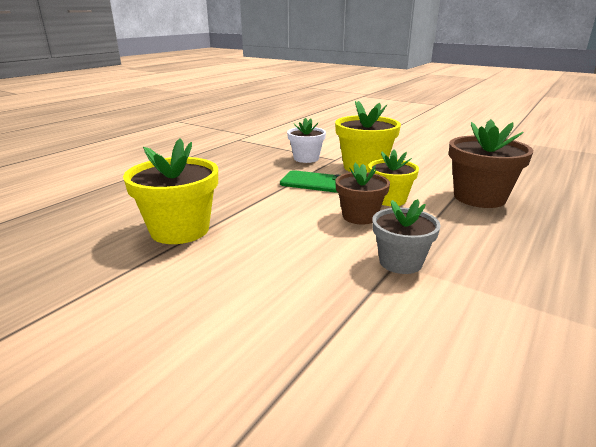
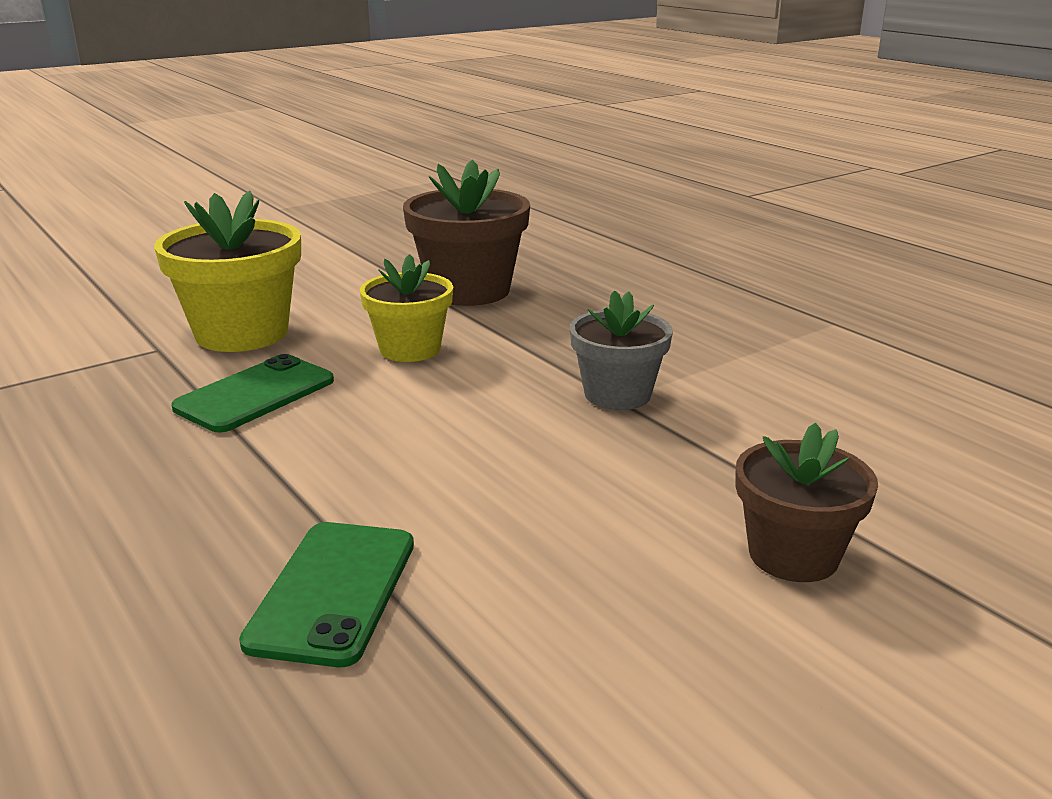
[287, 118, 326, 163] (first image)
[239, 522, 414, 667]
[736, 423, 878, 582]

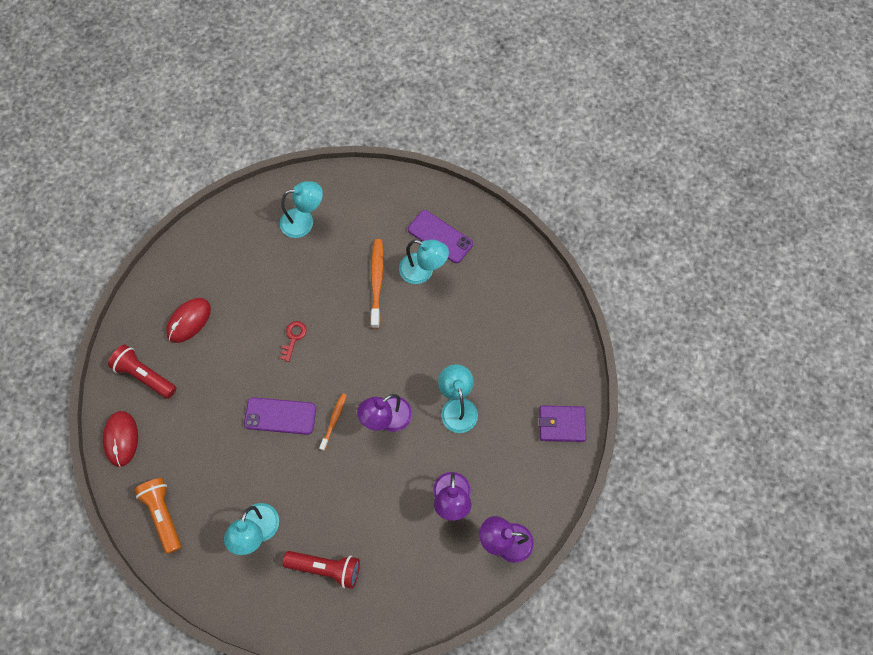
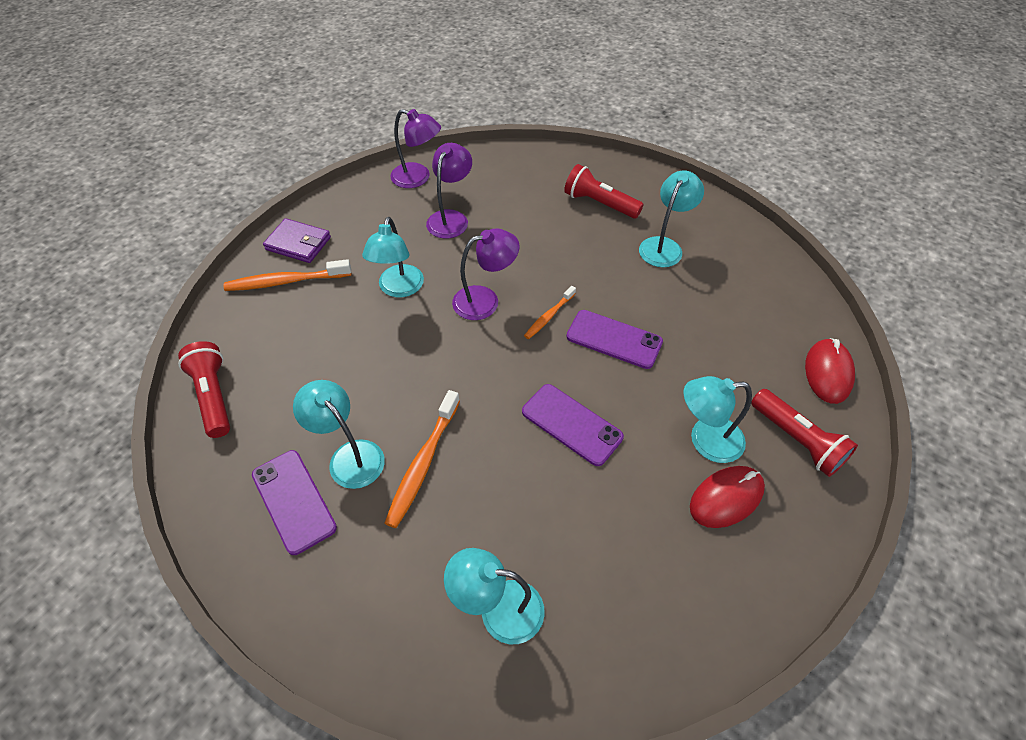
[522, 384, 624, 466]
[135, 478, 181, 554] (first image)
[224, 259, 351, 291]
[178, 341, 230, 438]
[683, 376, 752, 463]

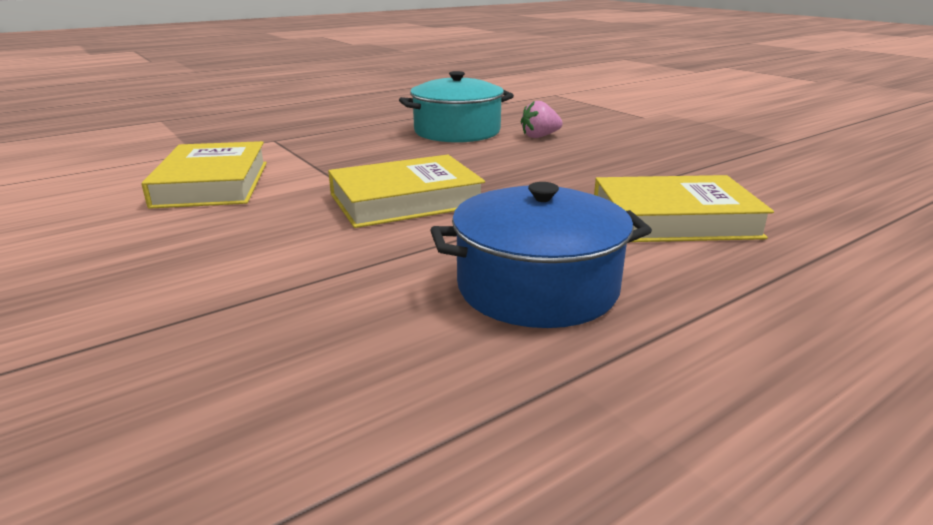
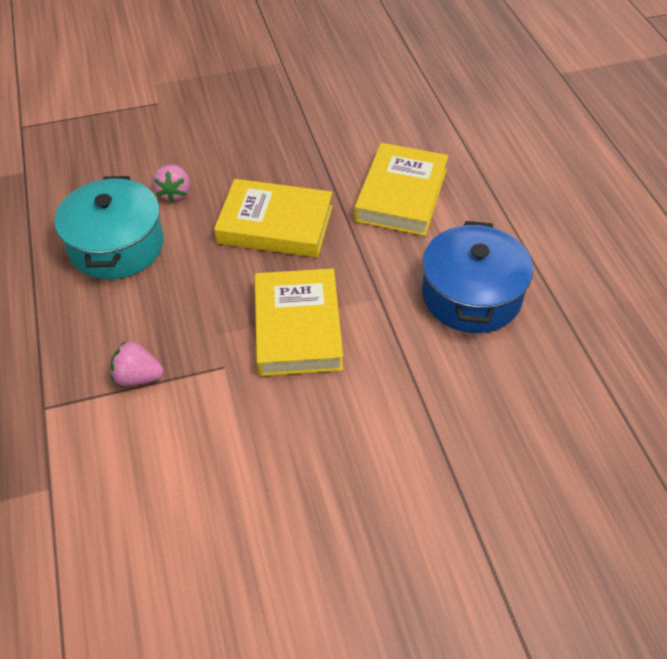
[214, 179, 333, 258]
[111, 342, 164, 386]

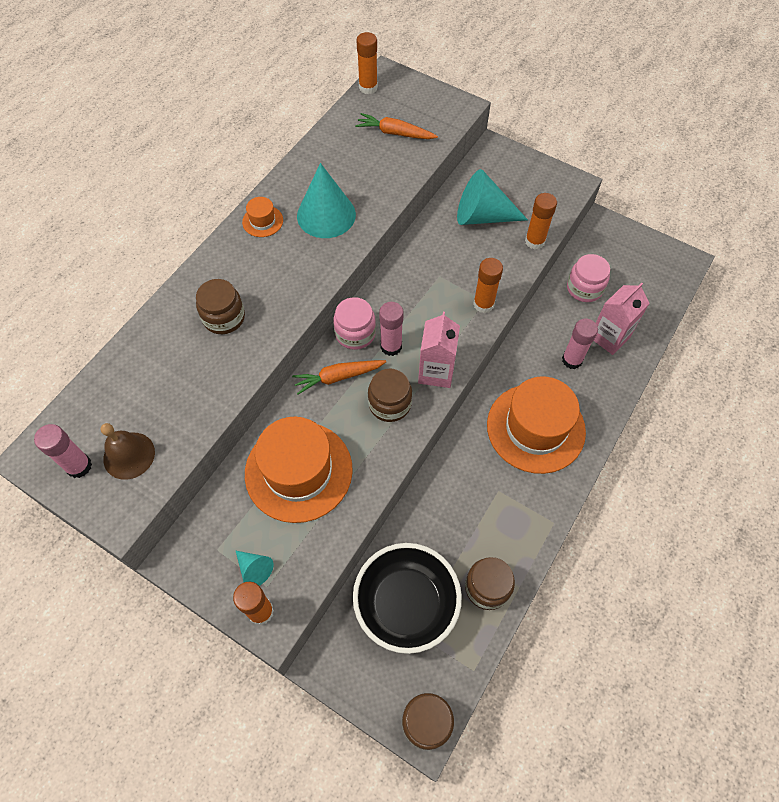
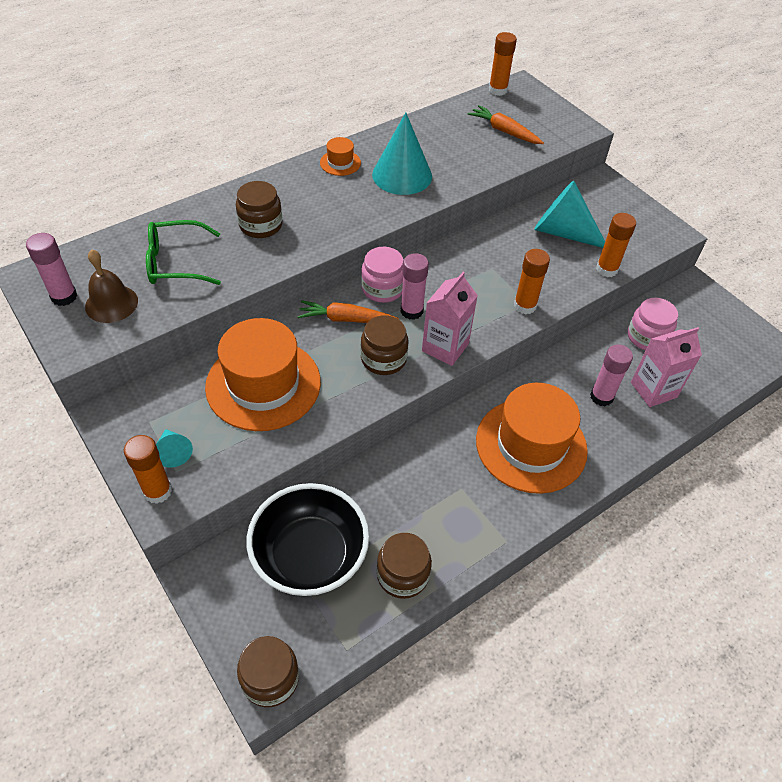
[146, 220, 221, 285]

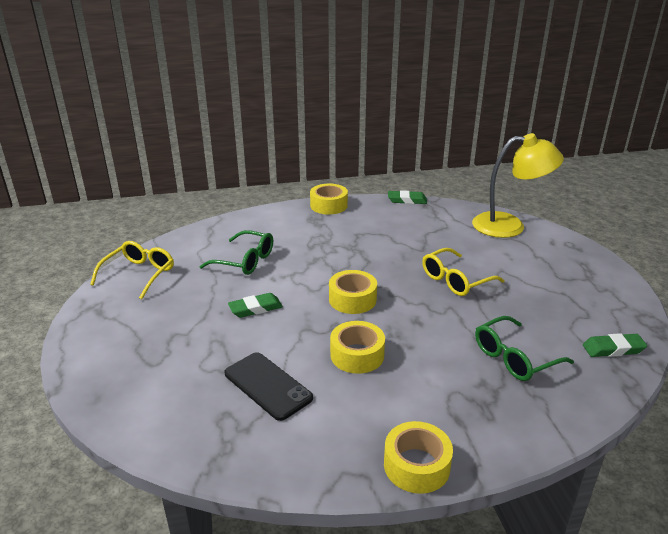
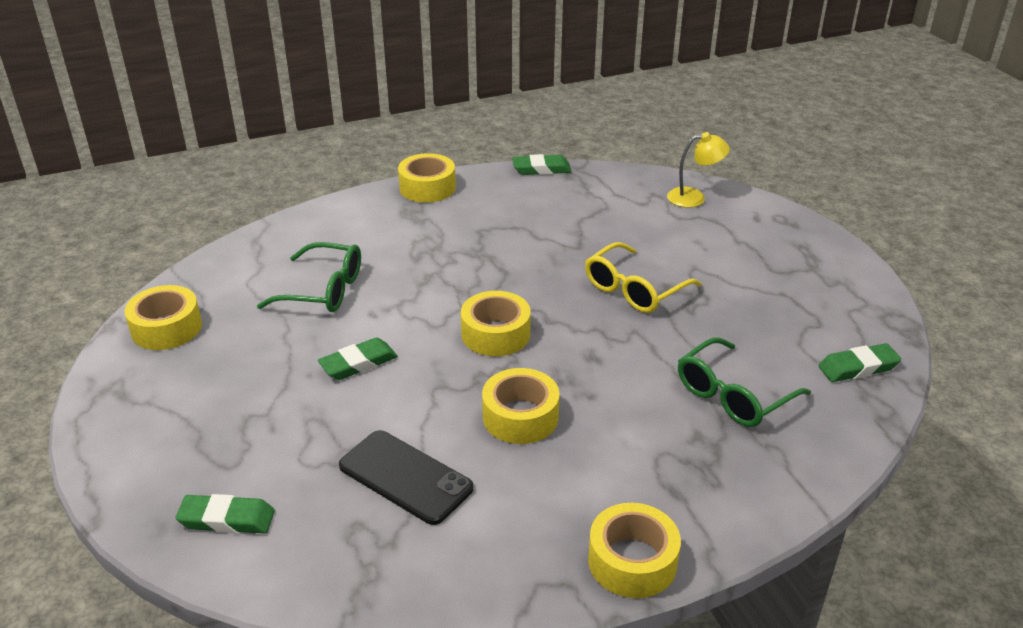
[667, 132, 730, 208]
[124, 285, 202, 350]
[176, 494, 275, 534]

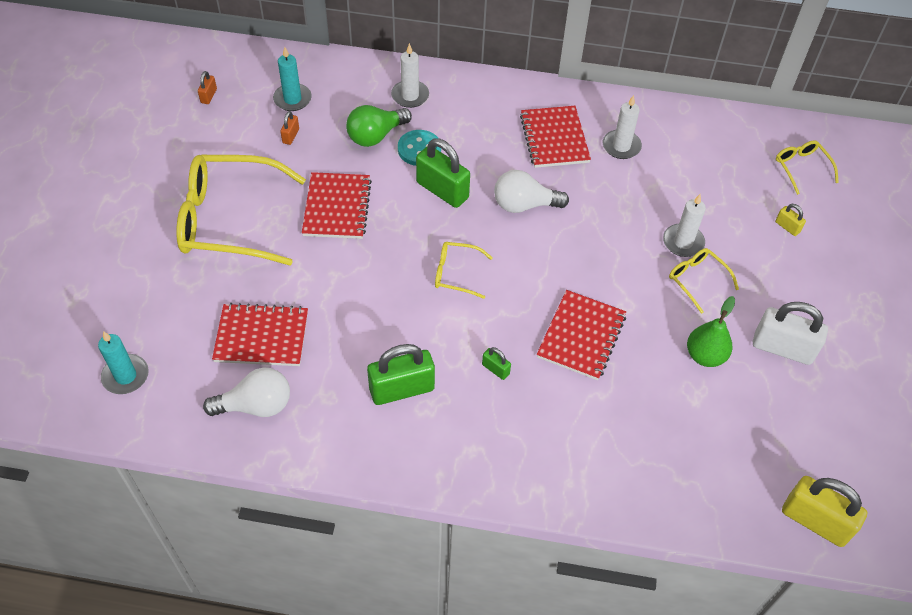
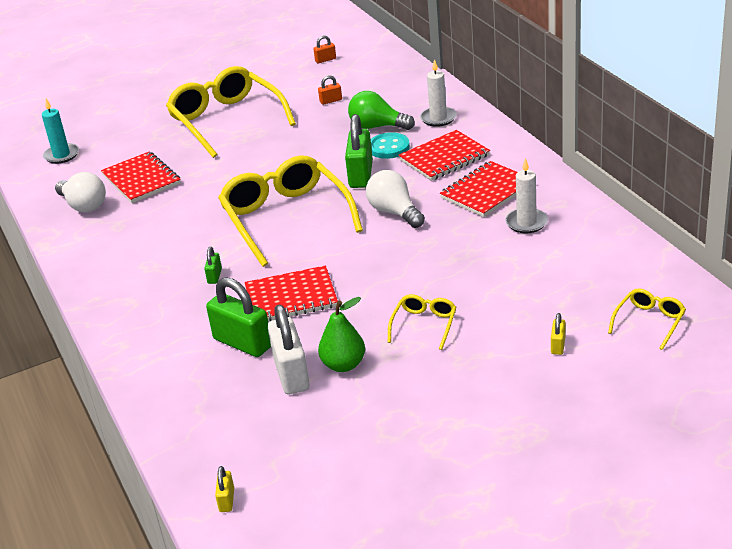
[273, 47, 312, 111] (first image)
[398, 130, 490, 181]
[663, 194, 706, 257] (first image)
[218, 155, 363, 267]
[268, 304, 310, 394]
[206, 277, 271, 357]
[215, 466, 234, 512]

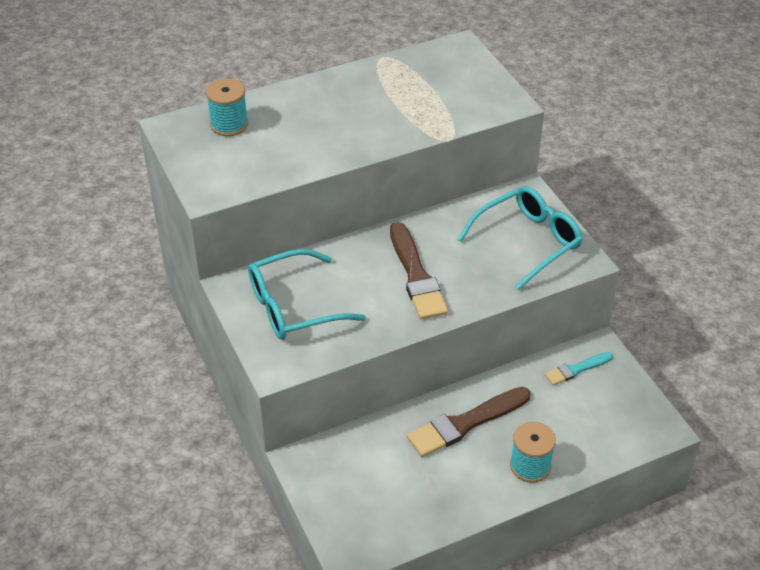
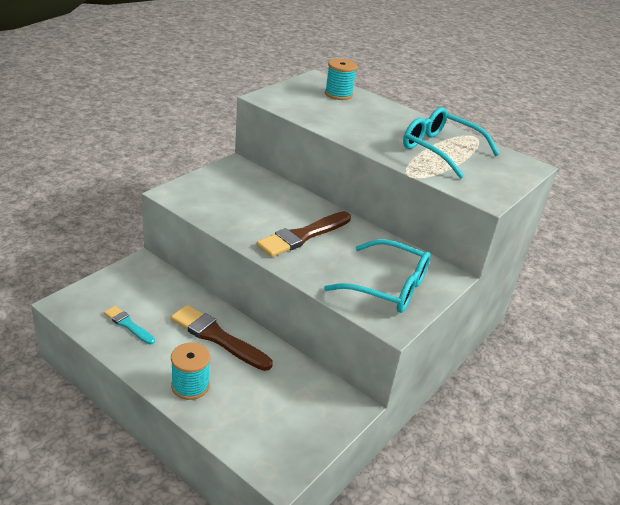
[403, 107, 499, 179]
[104, 306, 155, 345]

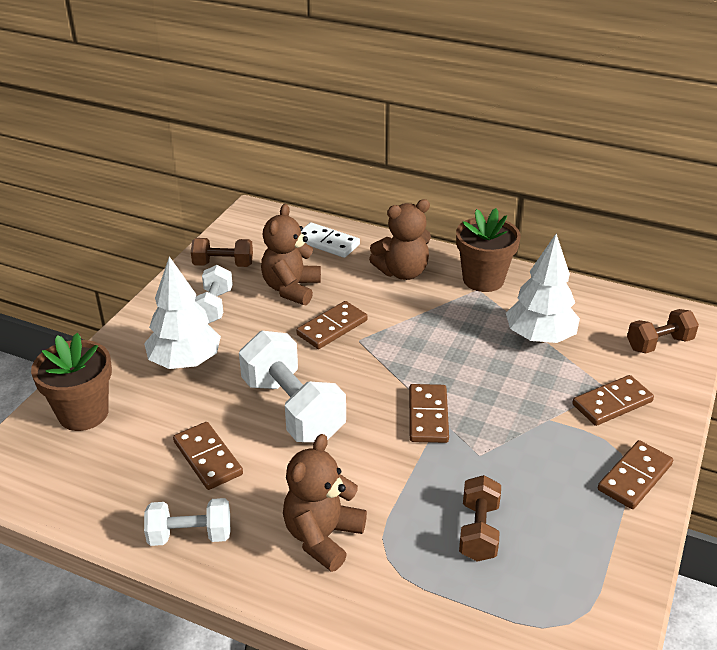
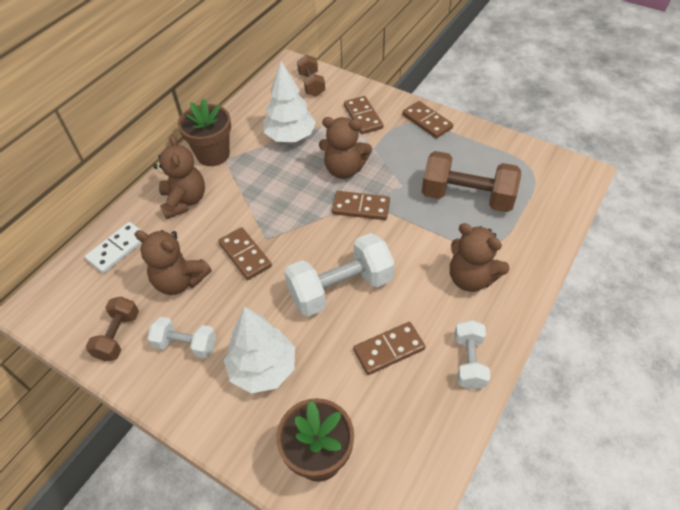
[422, 151, 521, 212]
[319, 117, 372, 179]

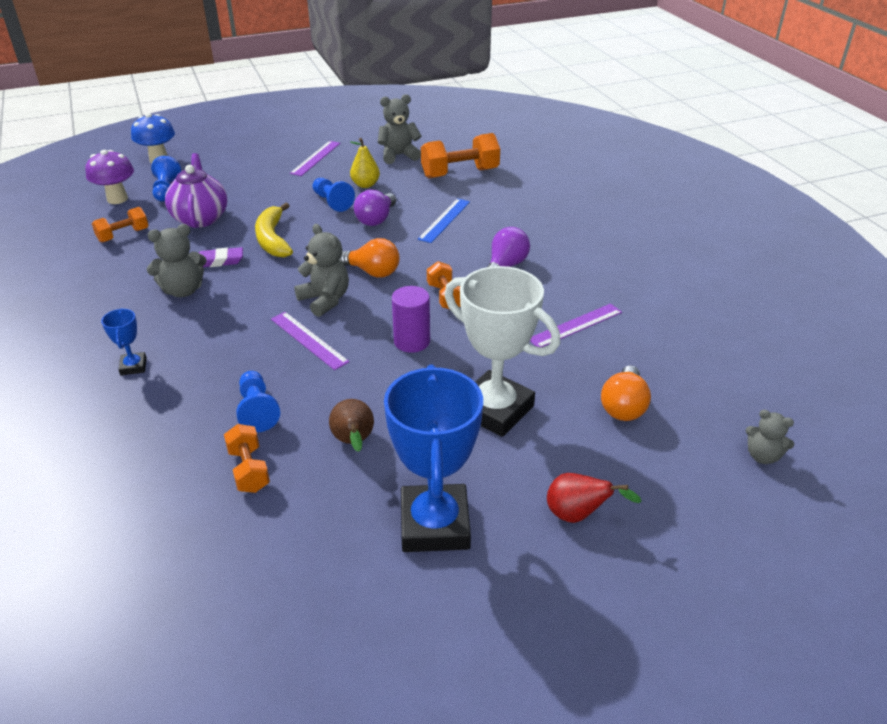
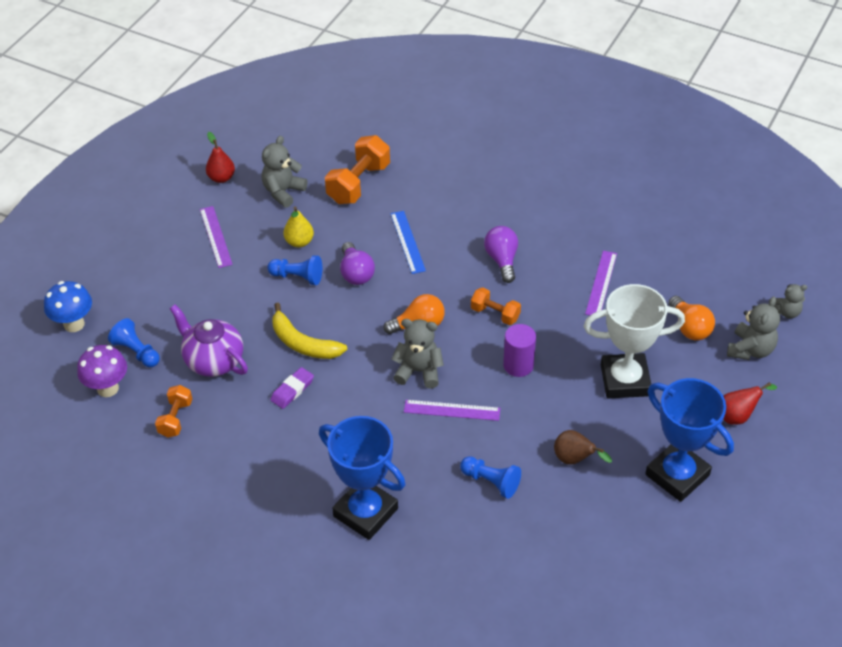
[727, 296, 780, 360]
[319, 416, 406, 540]
[224, 424, 270, 493] (first image)
[206, 132, 235, 183]

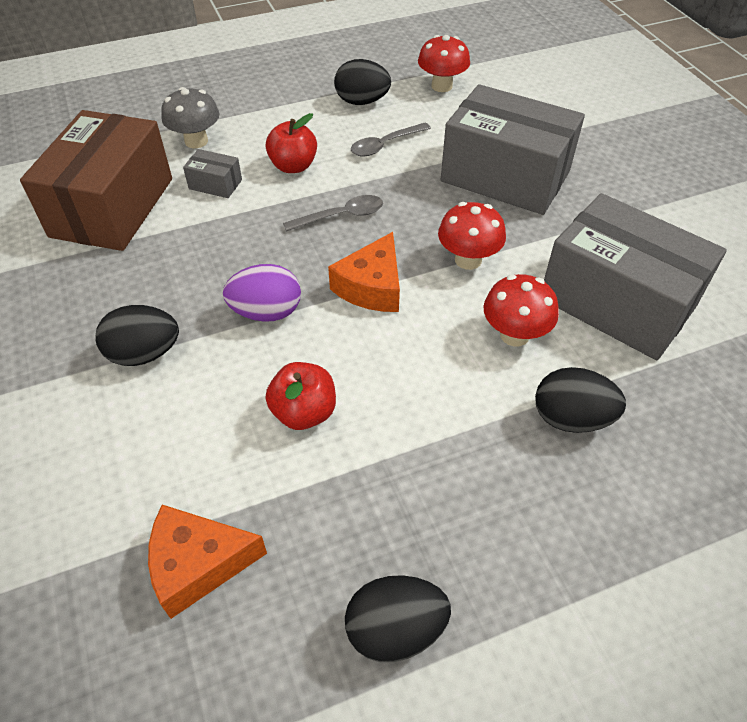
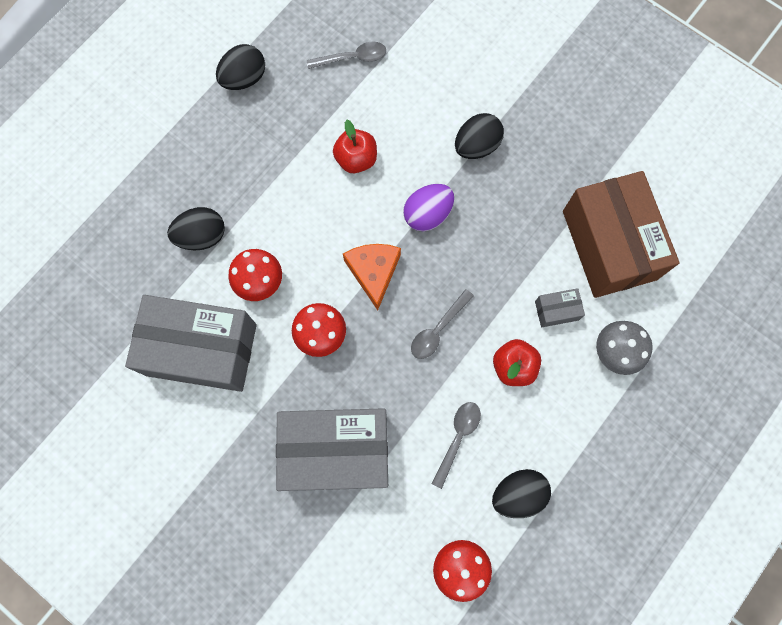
[307, 41, 386, 69]

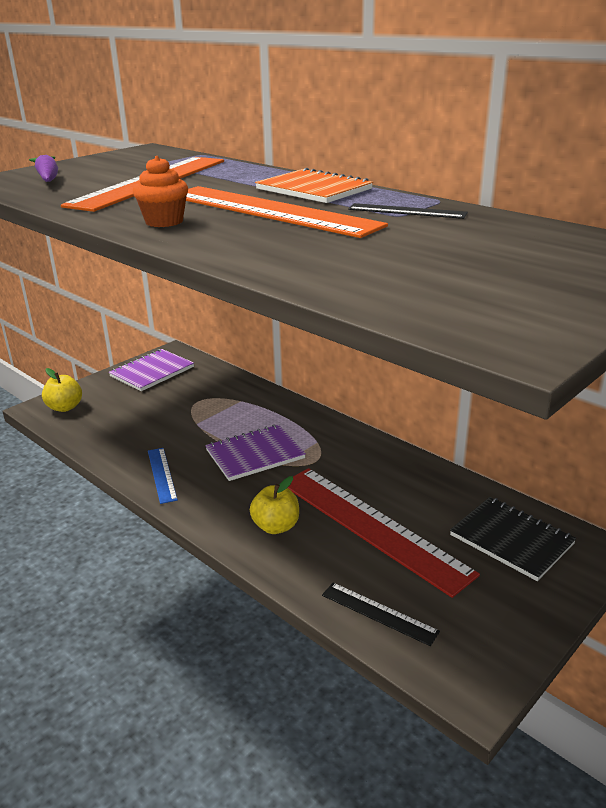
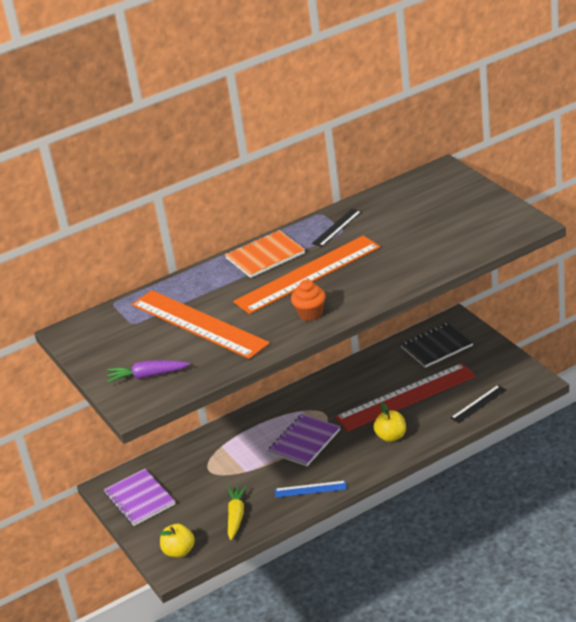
[268, 414, 340, 466]
[228, 485, 247, 540]

